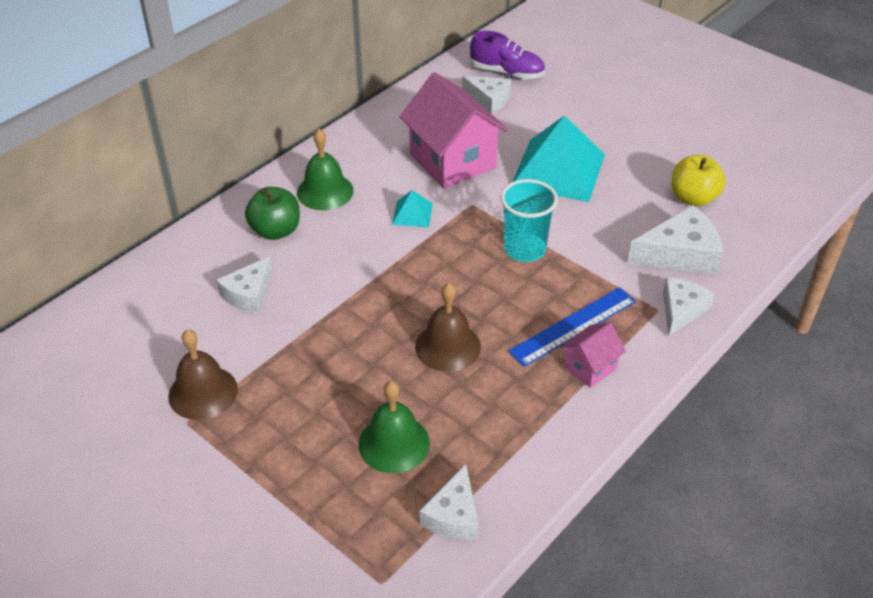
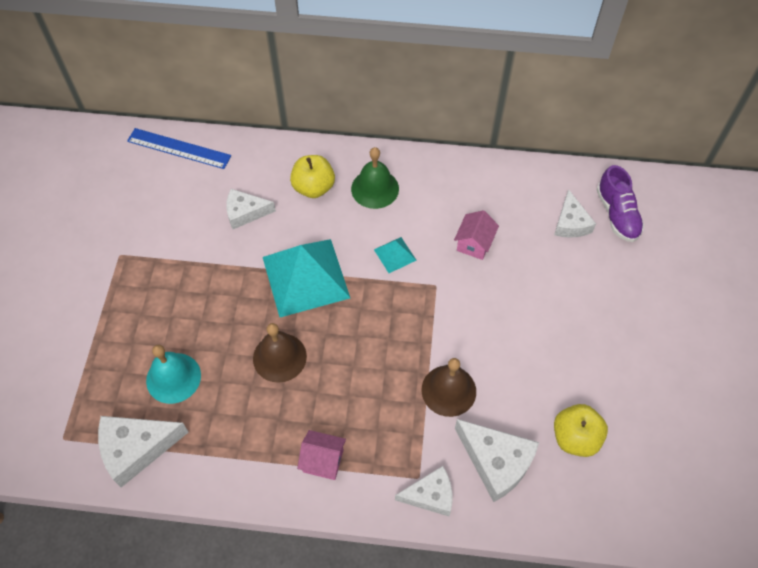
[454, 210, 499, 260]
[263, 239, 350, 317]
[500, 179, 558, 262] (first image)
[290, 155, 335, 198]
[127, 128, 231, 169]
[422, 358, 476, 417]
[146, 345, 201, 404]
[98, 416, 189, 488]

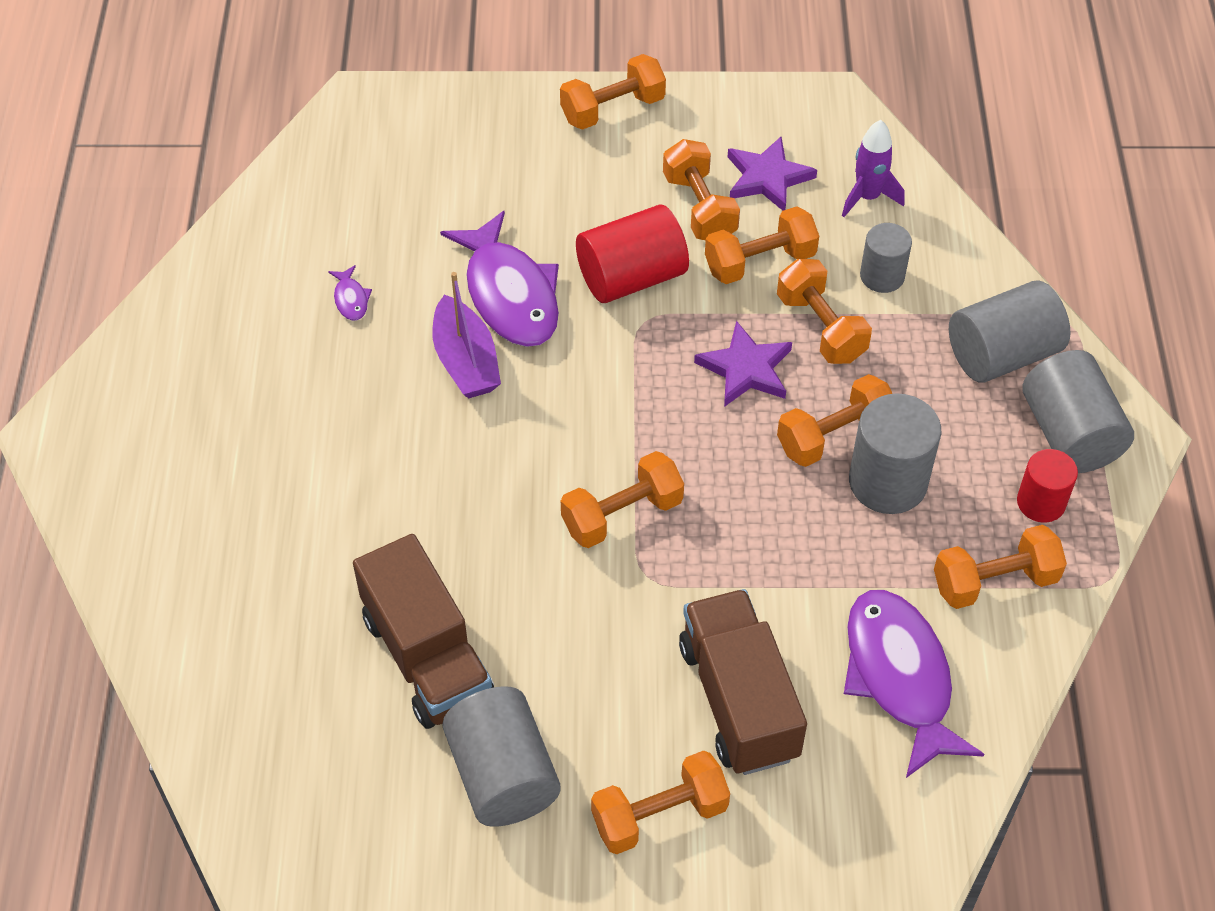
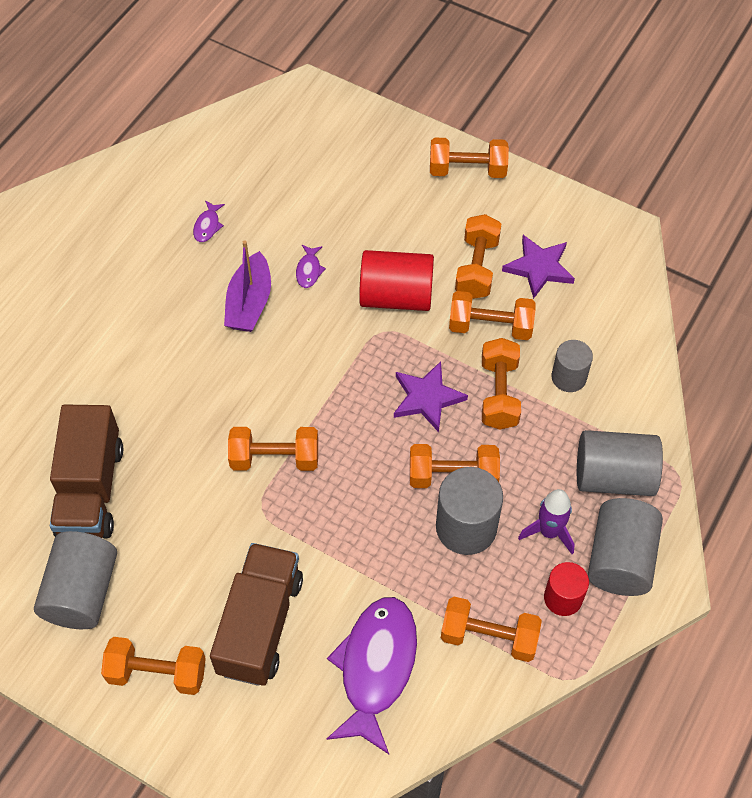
[518, 489, 575, 554]
[296, 245, 326, 288]

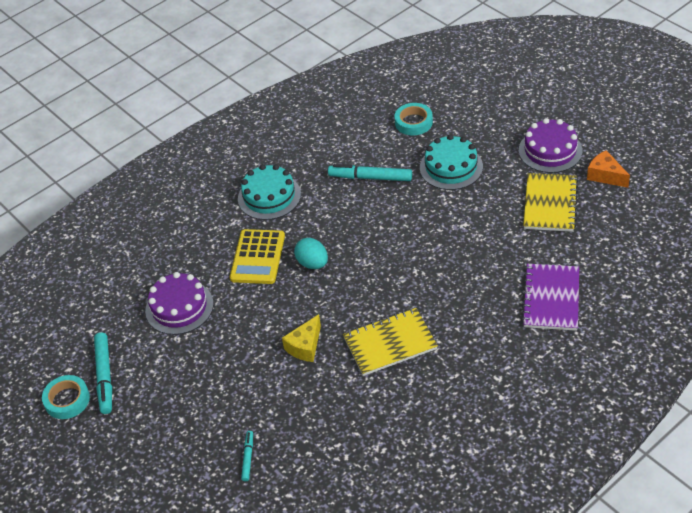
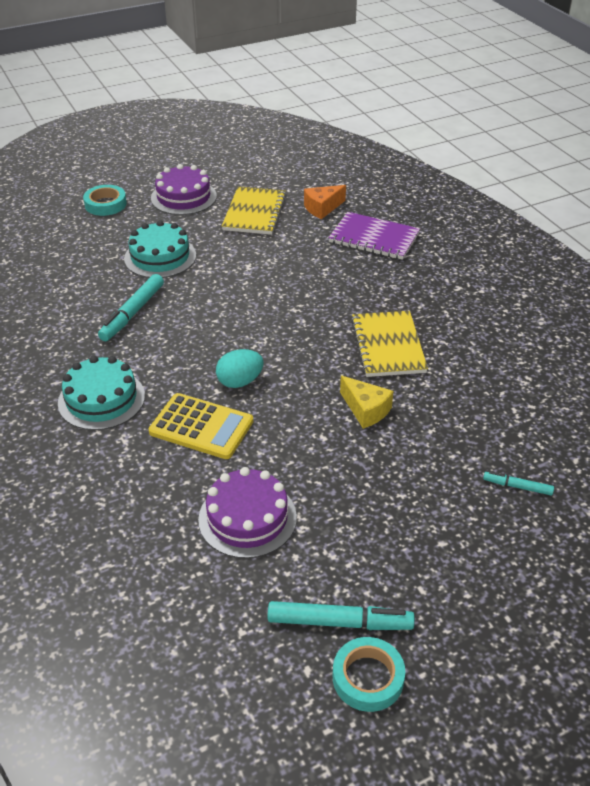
[83, 185, 127, 216]
[304, 185, 346, 219]
[222, 186, 287, 235]

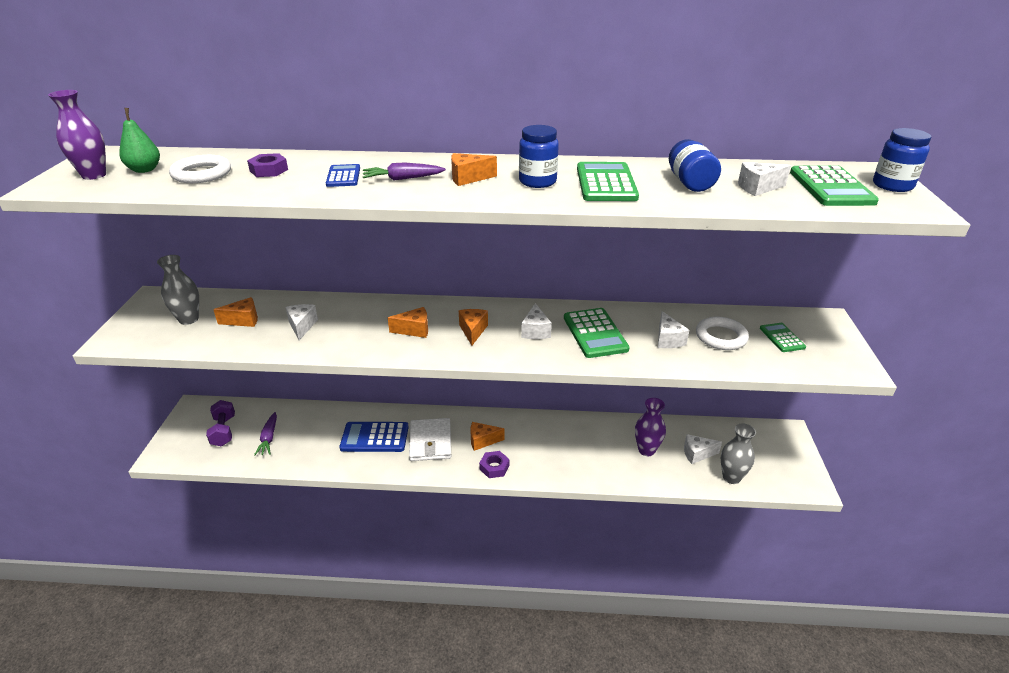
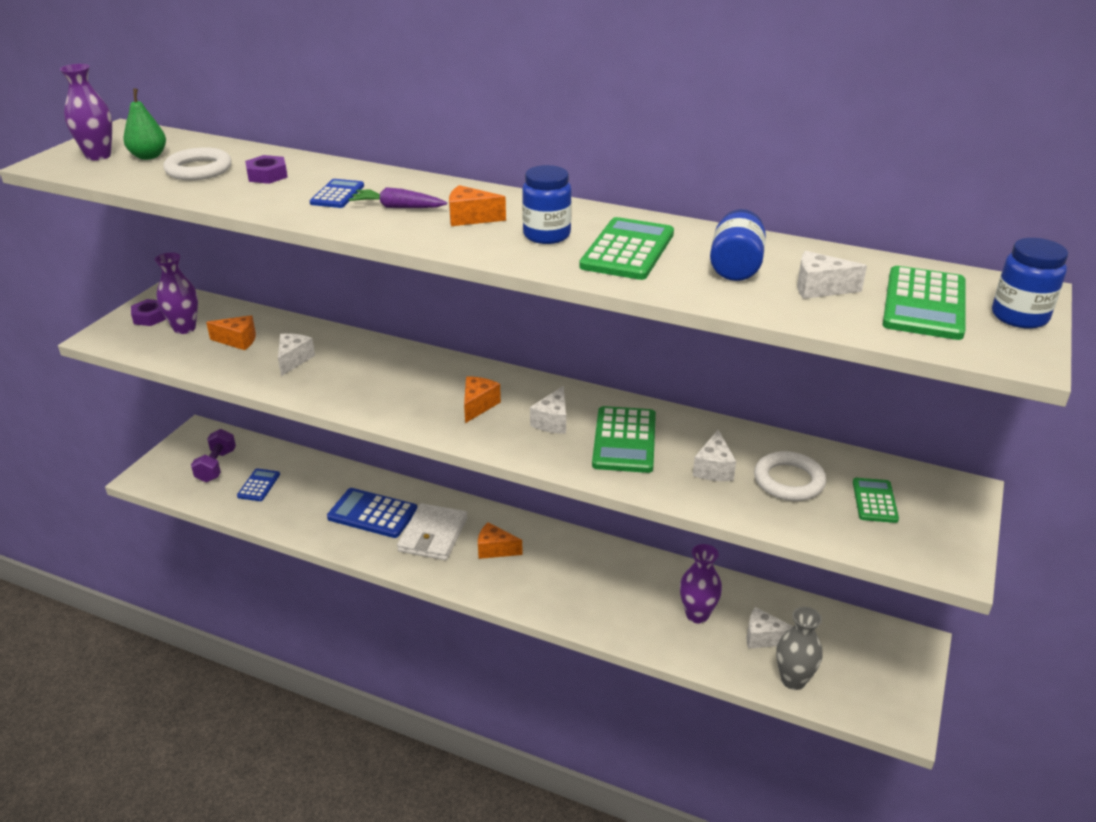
[155, 252, 198, 334]
[388, 307, 428, 338] (first image)
[237, 468, 280, 501]
[131, 299, 166, 326]

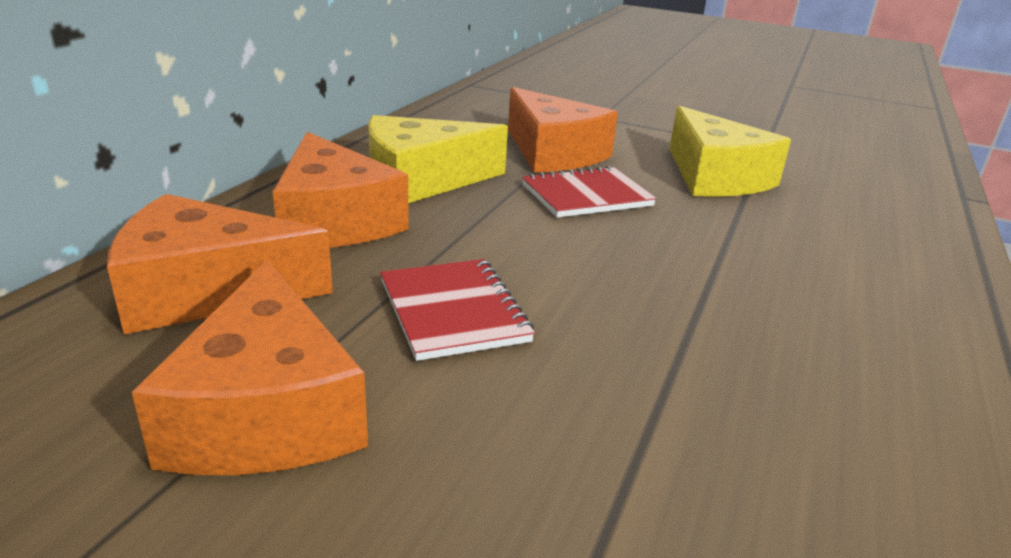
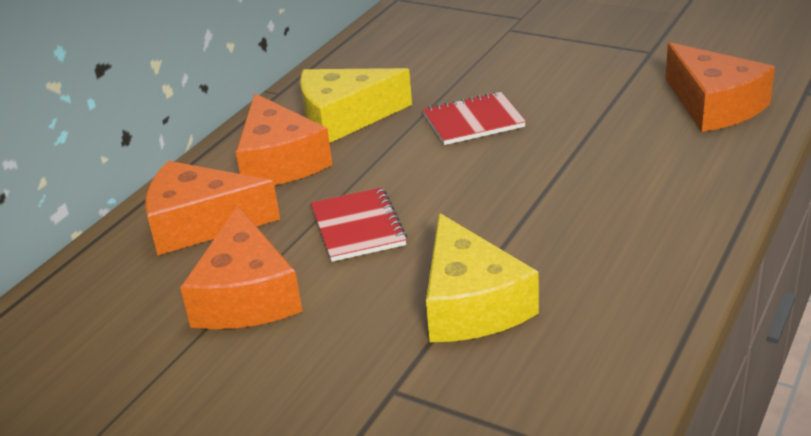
[665, 42, 775, 132]
[426, 213, 539, 342]

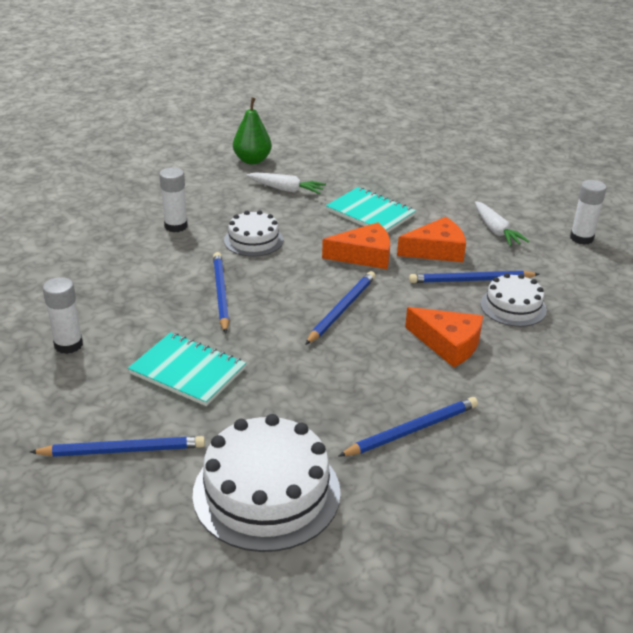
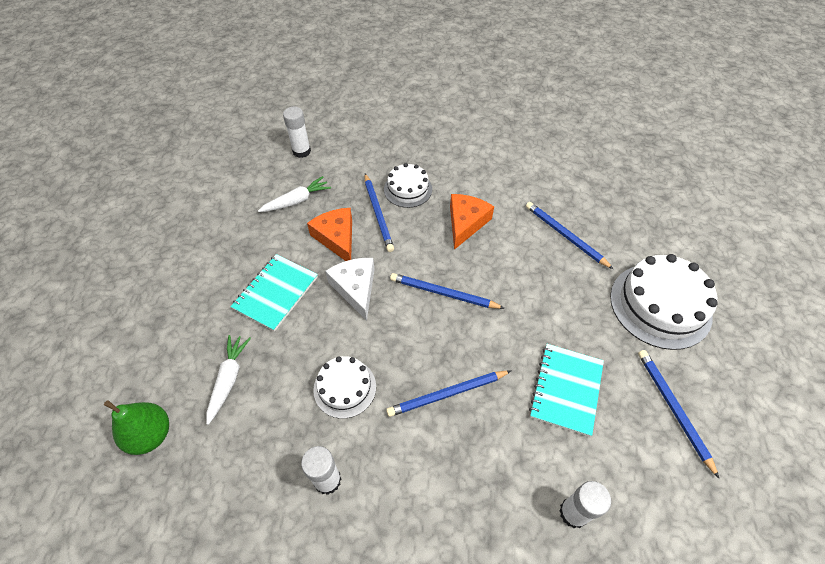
[325, 258, 375, 321]

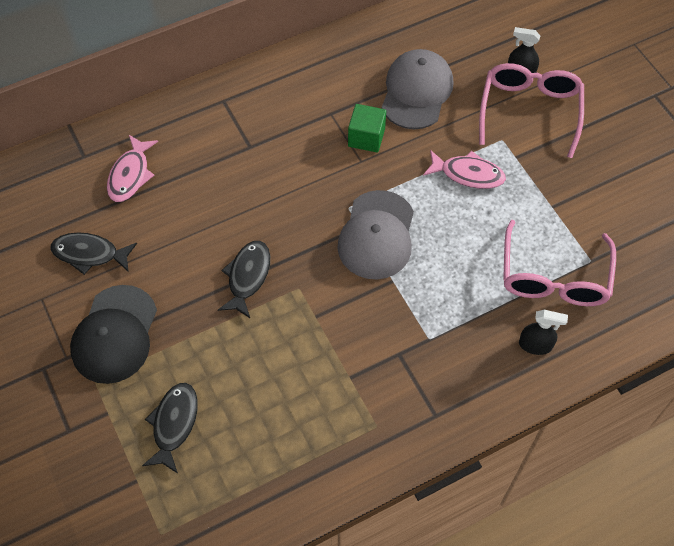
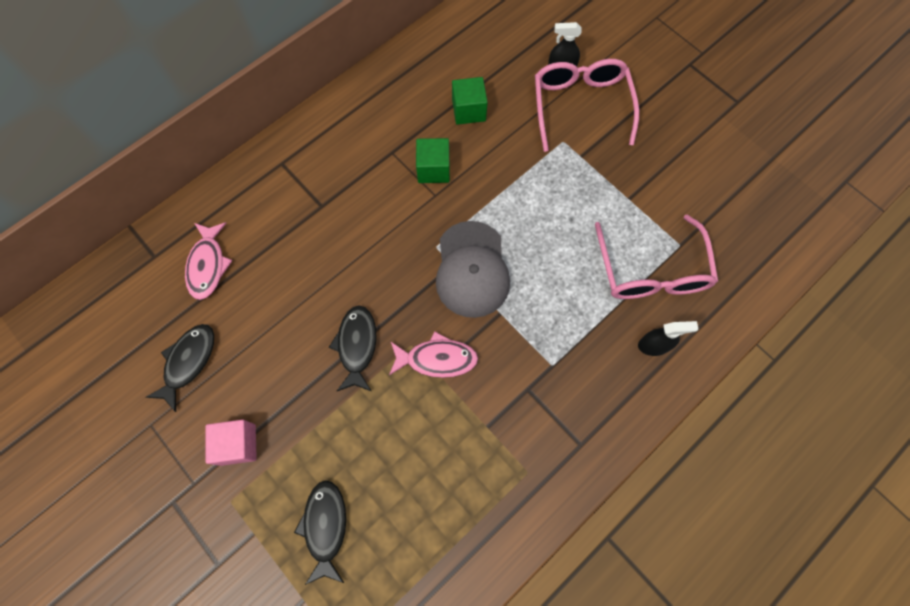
[452, 77, 488, 125]
[389, 331, 478, 378]
[146, 324, 214, 412]
[206, 420, 257, 466]

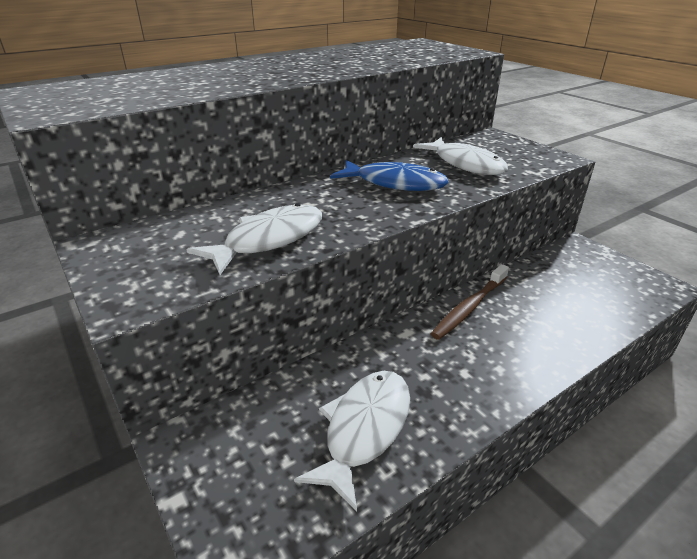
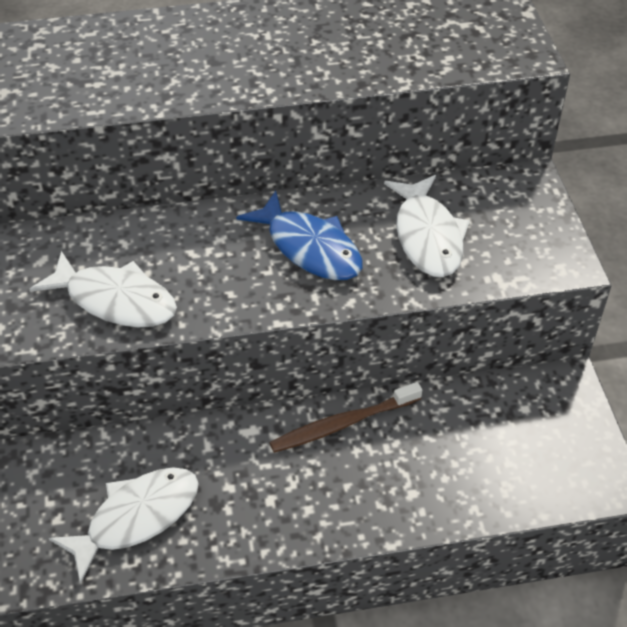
[30, 251, 177, 327]

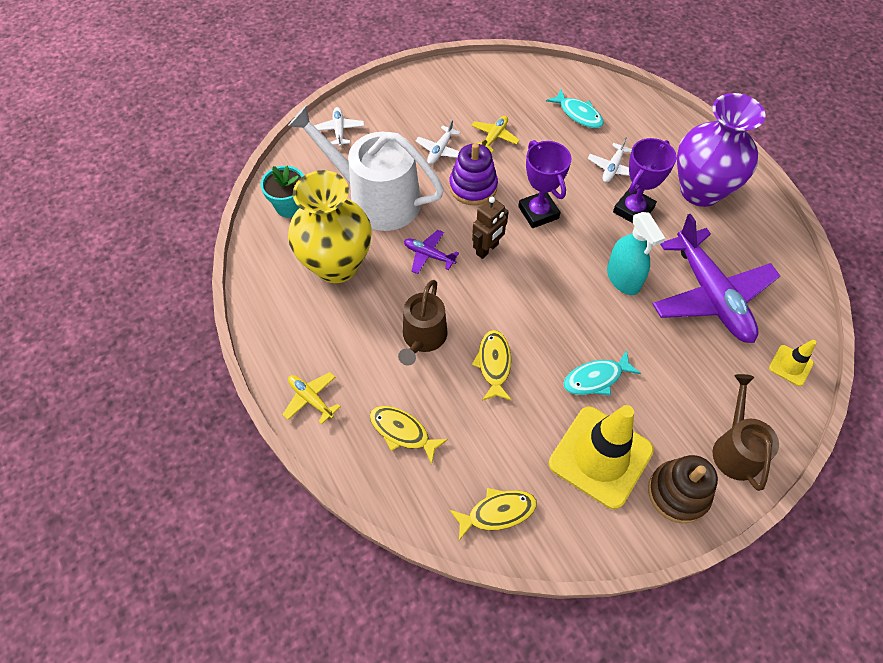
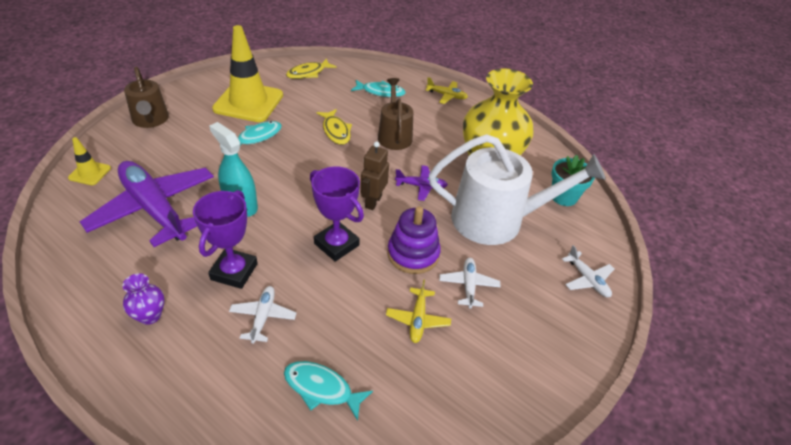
[122, 273, 164, 325]
[351, 80, 406, 97]
[648, 455, 718, 523] (first image)

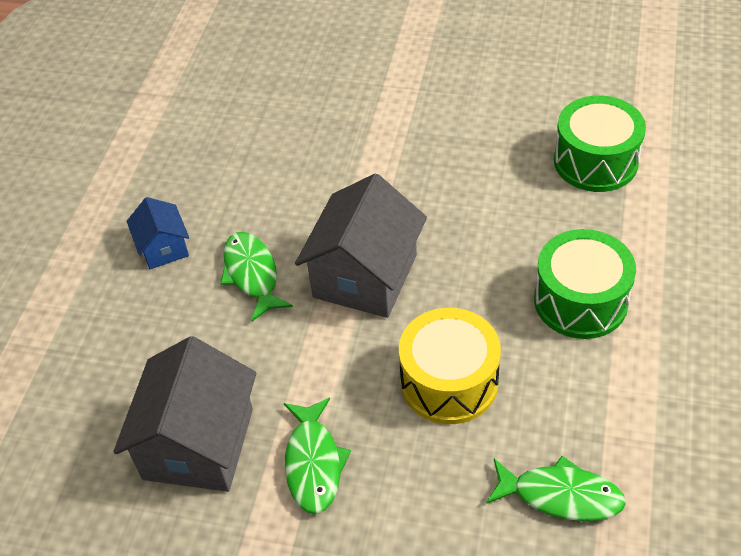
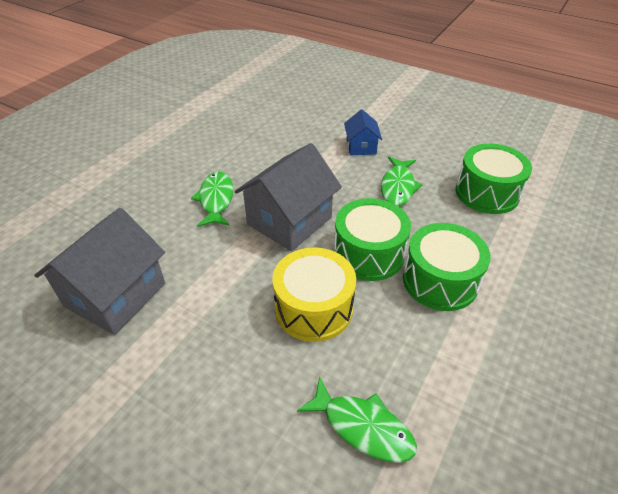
[344, 109, 382, 155]
[381, 157, 423, 206]
[334, 198, 411, 281]

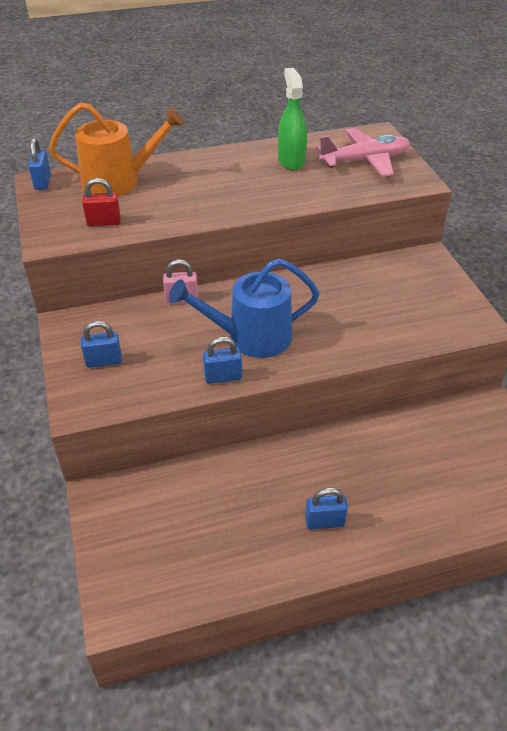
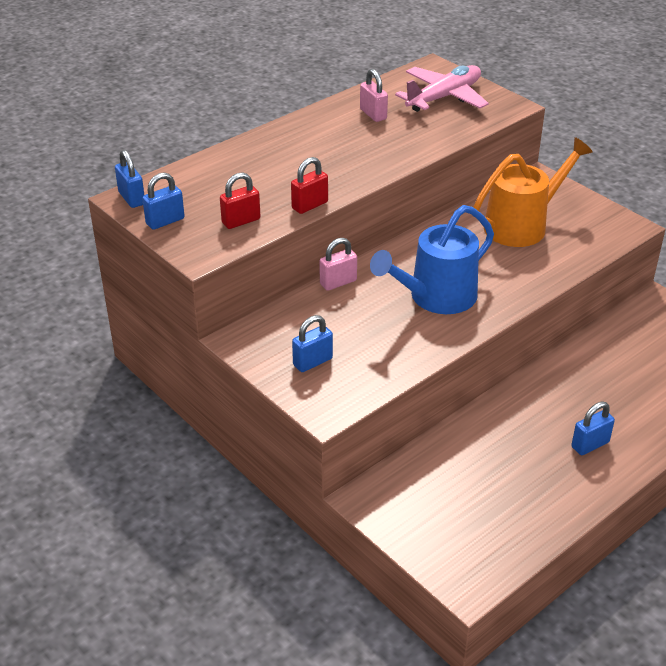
[360, 69, 388, 122]
[473, 137, 593, 247]
[142, 172, 185, 230]
[291, 157, 328, 214]

